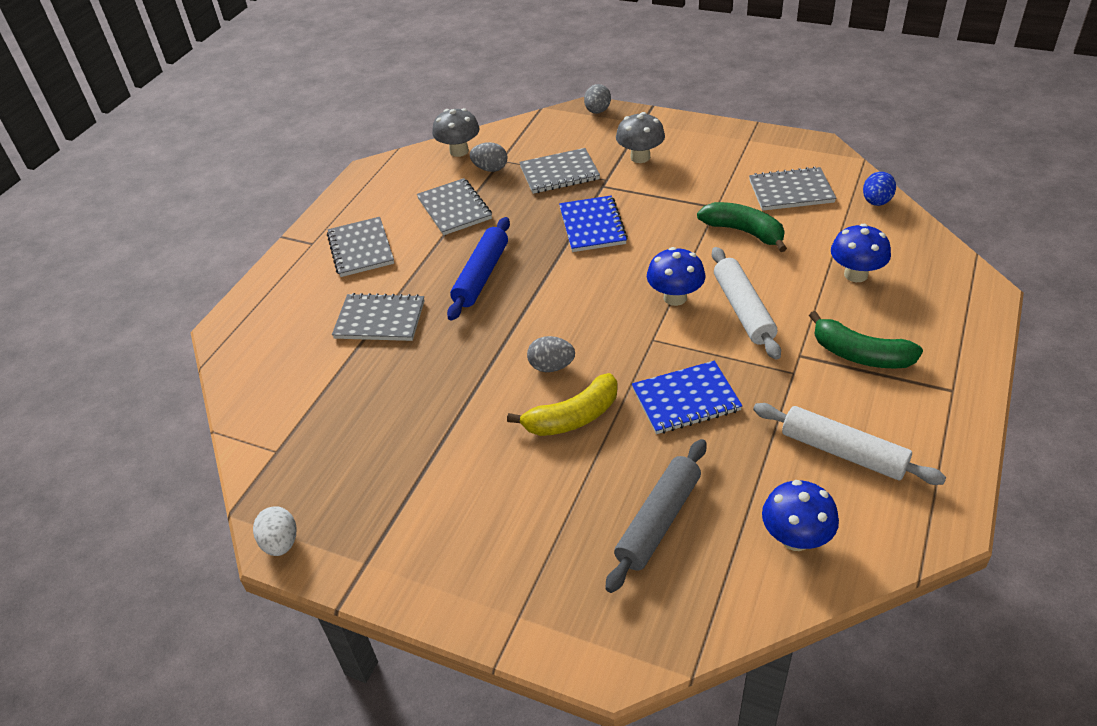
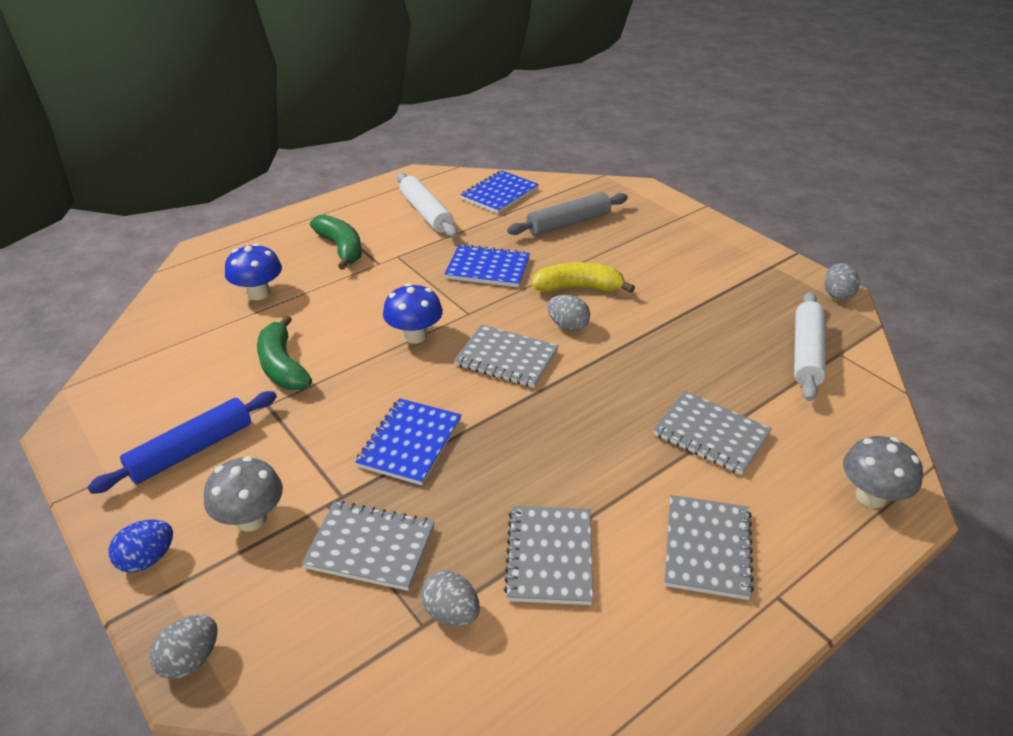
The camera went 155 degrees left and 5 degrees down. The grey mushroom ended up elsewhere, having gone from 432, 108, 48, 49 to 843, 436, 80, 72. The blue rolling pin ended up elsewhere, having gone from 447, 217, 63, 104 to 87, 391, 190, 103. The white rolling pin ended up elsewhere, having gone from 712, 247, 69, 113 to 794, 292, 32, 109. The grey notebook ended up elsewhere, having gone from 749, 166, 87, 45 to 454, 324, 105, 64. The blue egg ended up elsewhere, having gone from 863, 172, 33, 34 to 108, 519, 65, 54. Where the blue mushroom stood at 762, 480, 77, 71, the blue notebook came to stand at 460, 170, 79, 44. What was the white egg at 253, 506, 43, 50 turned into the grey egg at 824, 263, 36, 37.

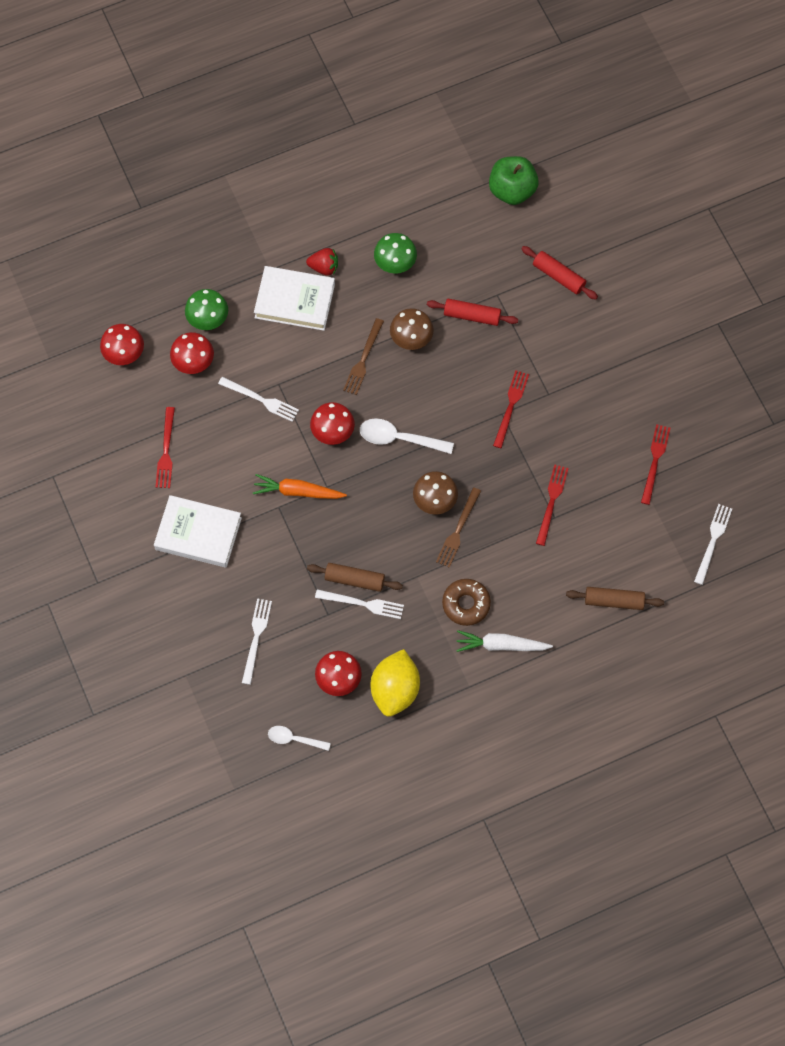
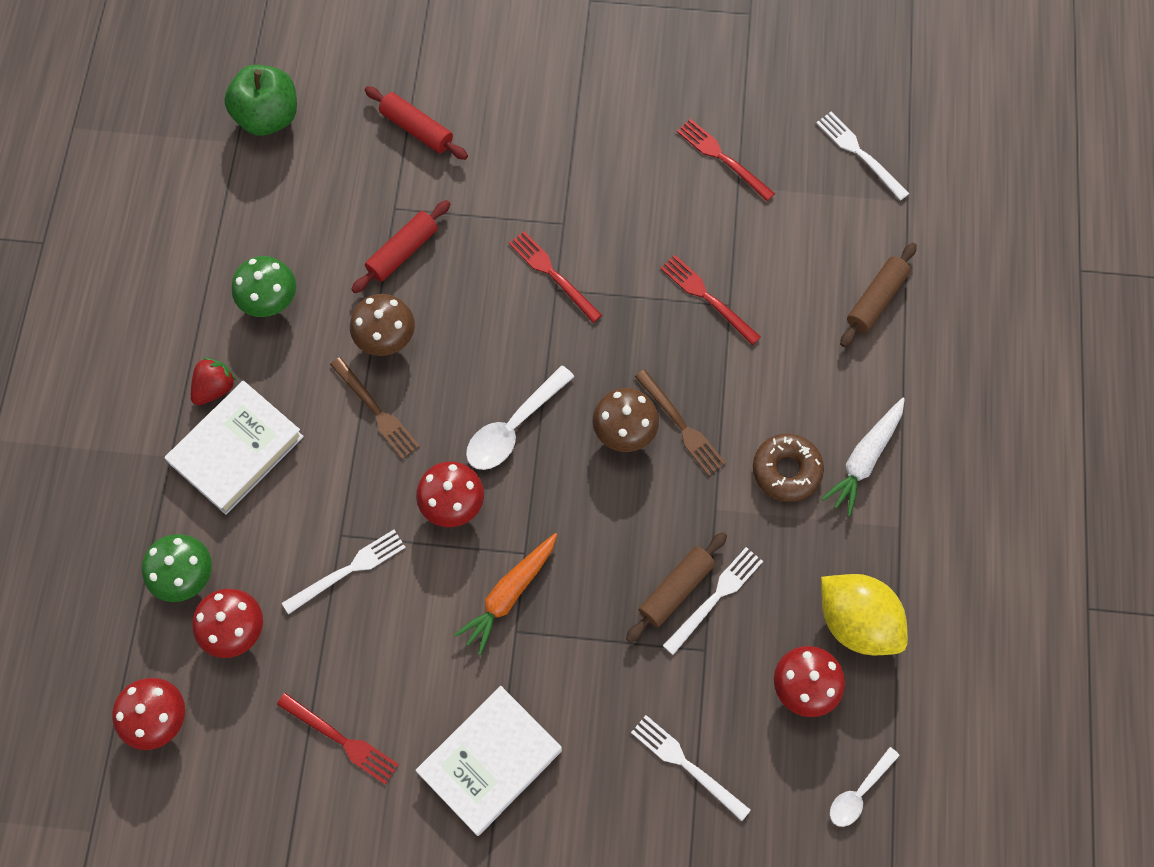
The camera went 60 degrees left and 0 degrees up. The red rolling pin at 521, 246, 77, 54 ended up facing another way, 60 degrees clockwise from before.

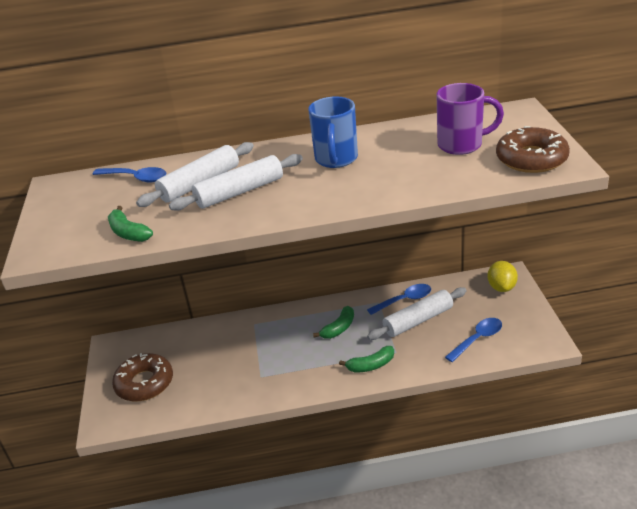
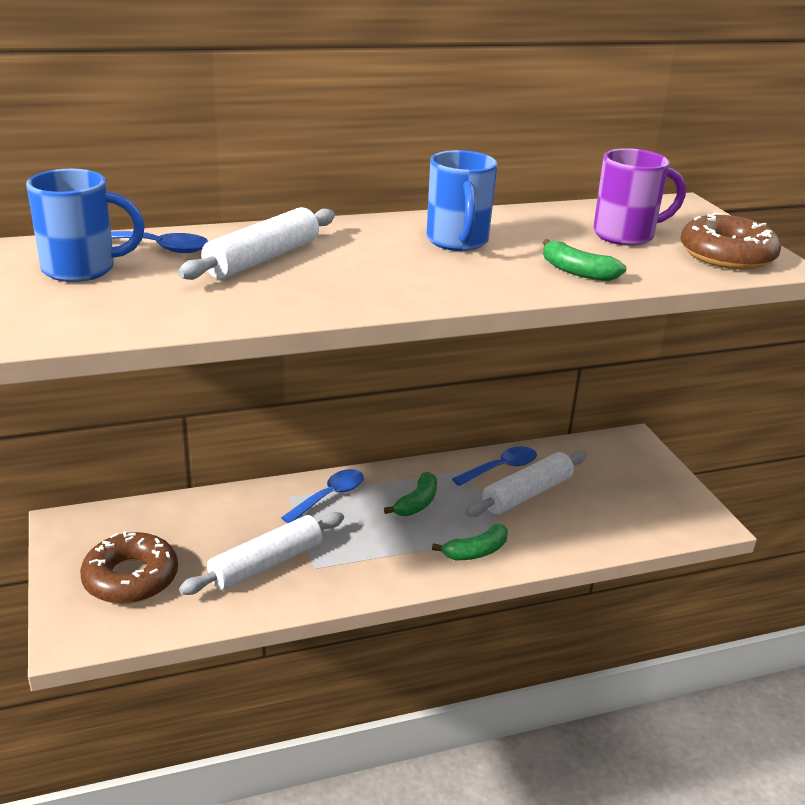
The camera went 15 degrees left and 5 degrees down. The second view lost the yellow lemon at 488, 261, 30, 31. The second view gained the blue mug at 26, 169, 119, 113. The green banana ended up elsewhere, having gone from 108, 206, 45, 36 to 543, 239, 84, 42. The white rolling pin ended up elsewhere, having gone from 169, 154, 134, 57 to 179, 512, 165, 83. The blue spoon ended up elsewhere, having gone from 445, 318, 57, 44 to 281, 469, 83, 54.

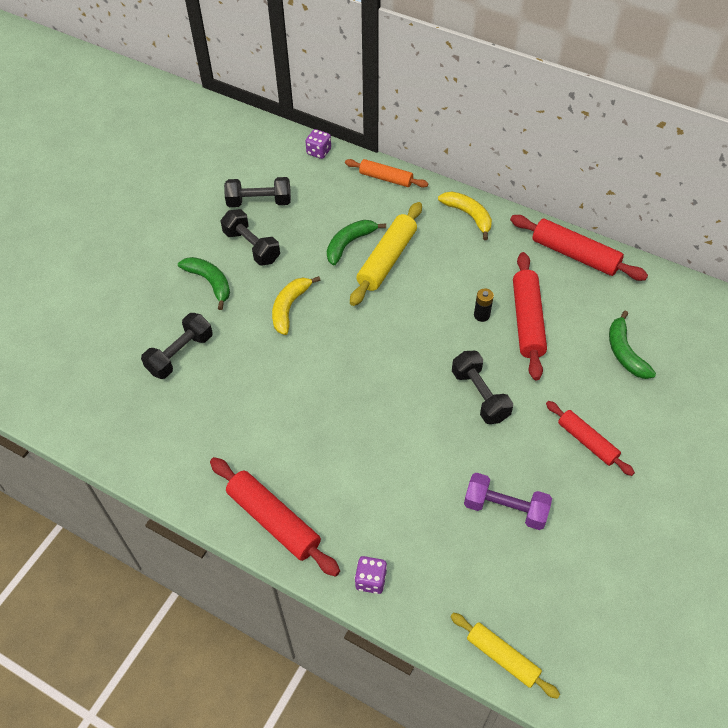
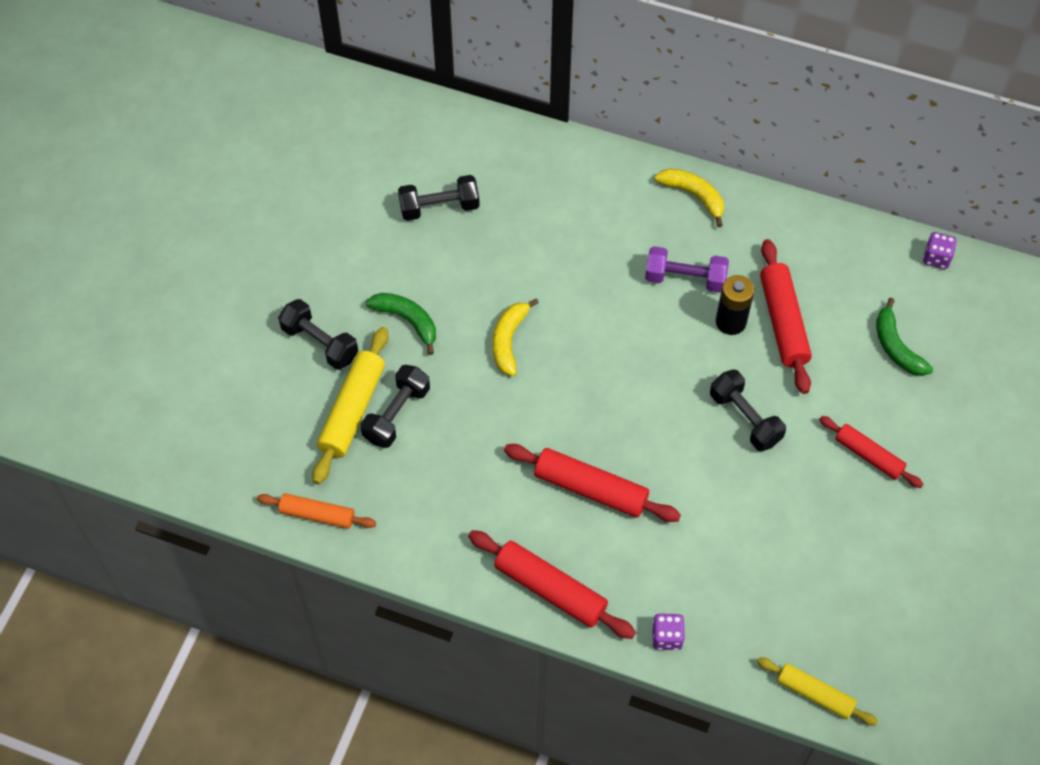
The camera went 10 degrees left and 5 degrees up. The second view lost the green banana at 327, 220, 59, 45. The black dumbbell ended up elsewhere, having gone from 221, 209, 59, 56 to 278, 299, 80, 71. The purple dice ended up elsewhere, having gone from 305, 129, 26, 30 to 923, 232, 34, 37. The orange rolling pin ended up elsewhere, having gone from 345, 159, 83, 29 to 257, 493, 119, 36. The yellow rolling pin ended up elsewhere, having gone from 350, 202, 72, 104 to 312, 327, 77, 157. The purple dumbbell ended up elsewhere, having gone from 464, 473, 88, 57 to 645, 246, 84, 47. The red rolling pin ended up elsewhere, having gone from 510, 215, 138, 66 to 504, 444, 177, 78. The size of the black battery at 474, 288, 20, 34 changed by a factor of 1.66.

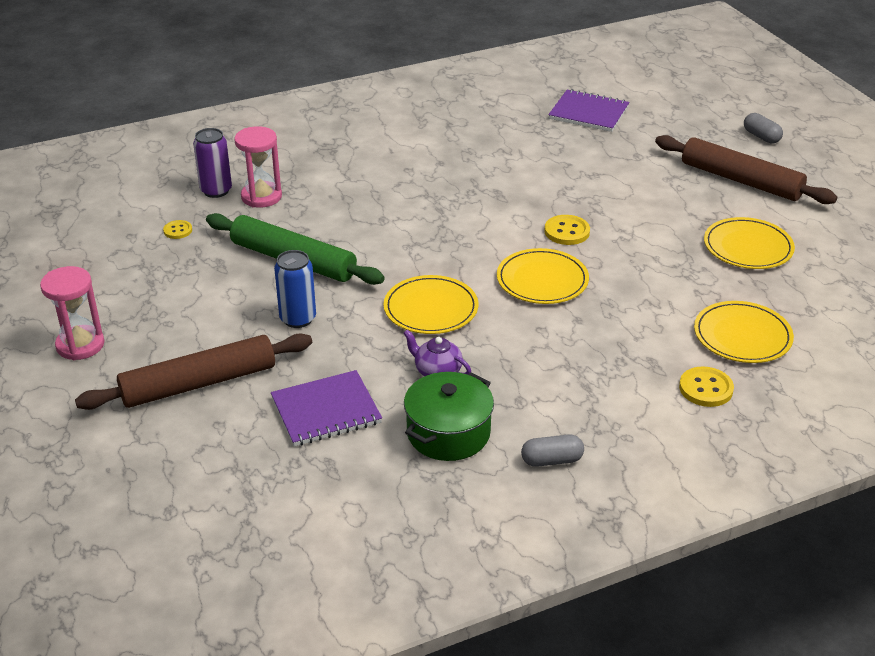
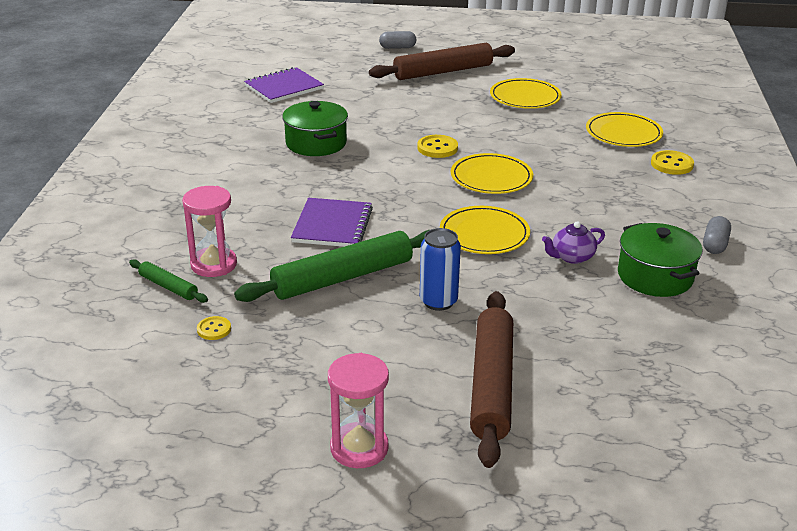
The camera went 60 degrees left and 5 degrees down. The second view gained the green pot at 282, 101, 66, 55. The purple notebook ended up elsewhere, having gone from 271, 370, 111, 76 to 291, 198, 82, 49. Where the purple can stood at 193, 128, 39, 70, the green rolling pin came to stand at 129, 259, 79, 44.

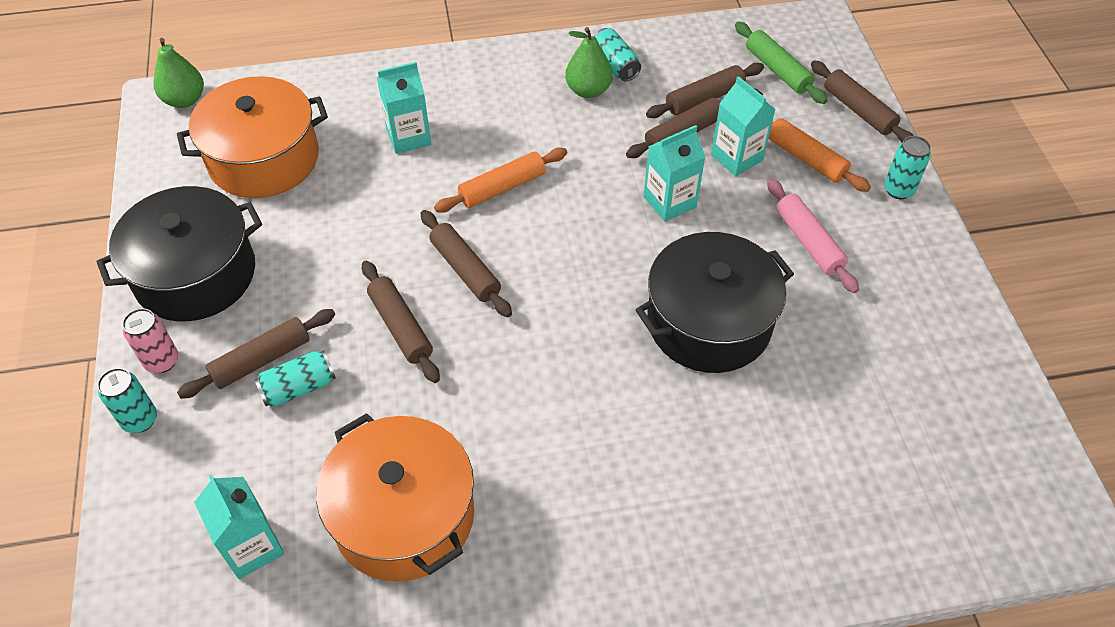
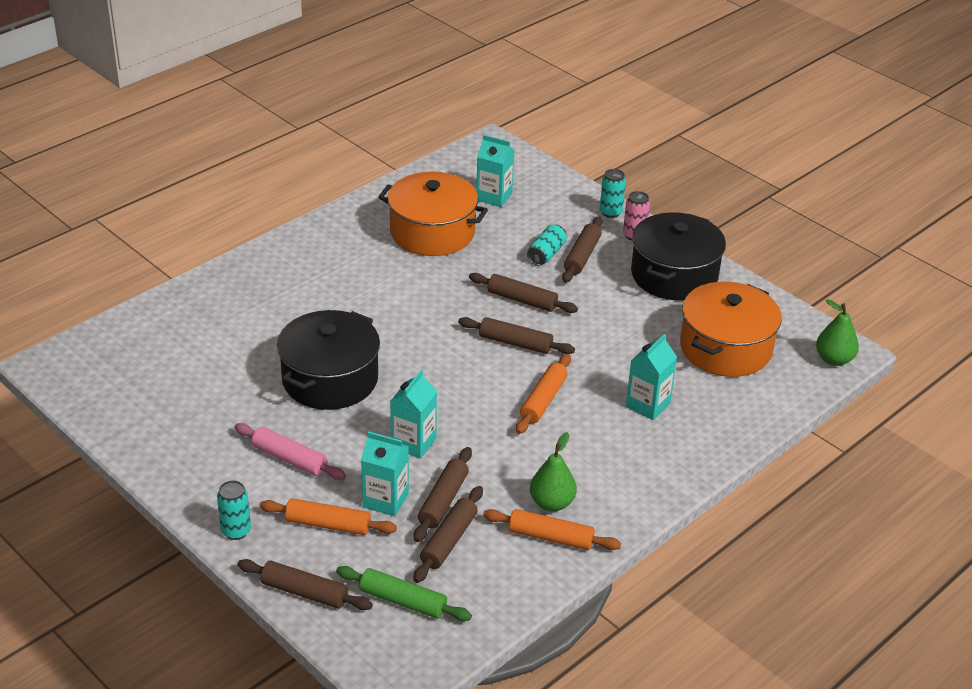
The camera went 145 degrees right and 15 degrees down. Where the turquoise can stood at 594, 28, 47, 54, the orange rolling pin came to stand at 483, 509, 138, 41.

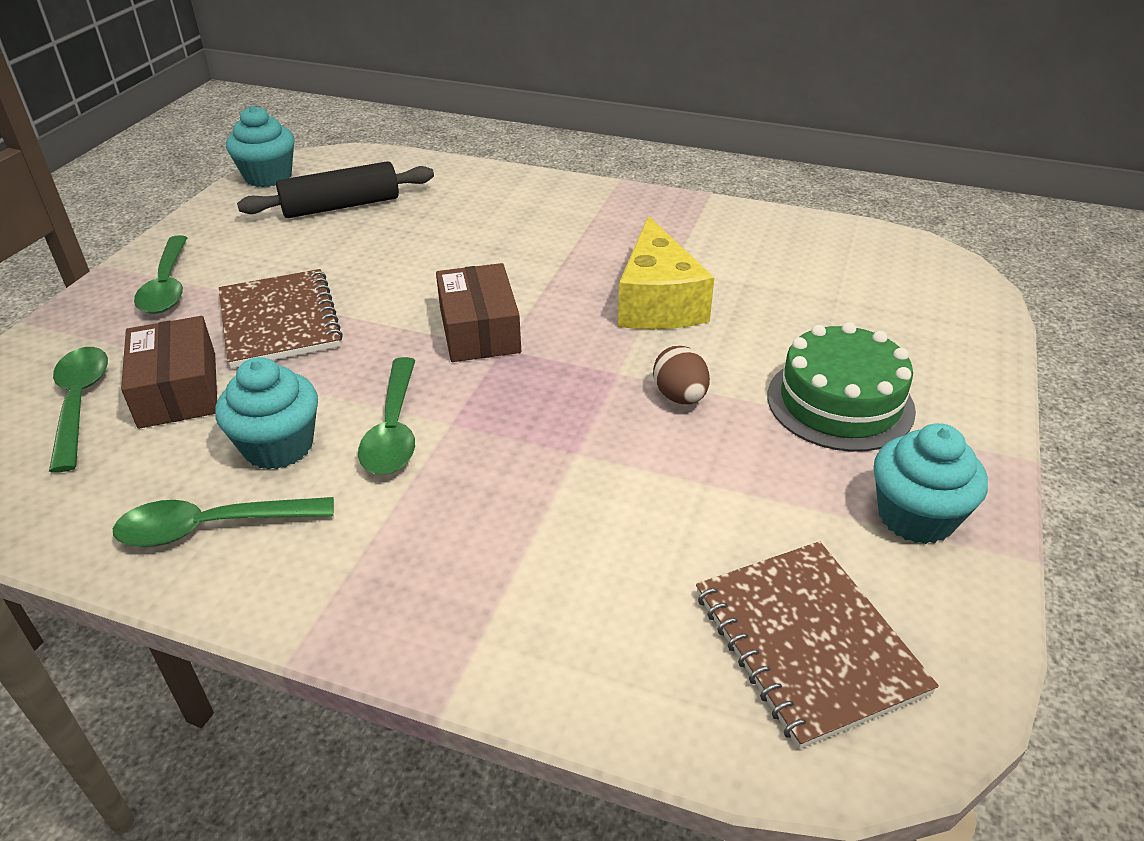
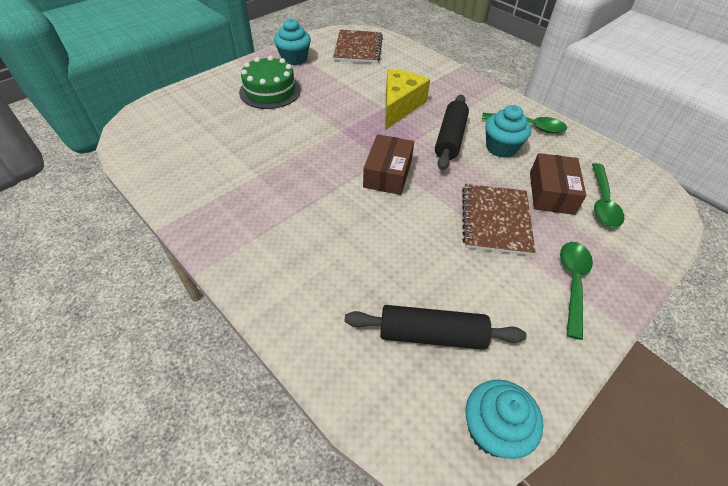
The camera went 155 degrees left and 10 degrees up. The second view lost the brown egg at 653, 346, 57, 58. The yellow cheese ended up elsewhere, having gone from 618, 216, 96, 113 to 385, 69, 45, 61. Where the green spoon stood at 358, 357, 57, 118, the black rolling pin came to stand at 435, 95, 34, 75.

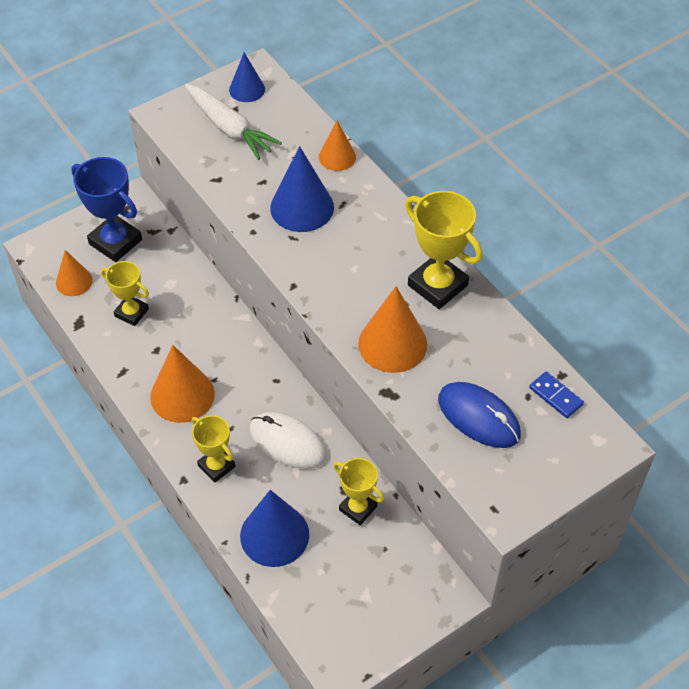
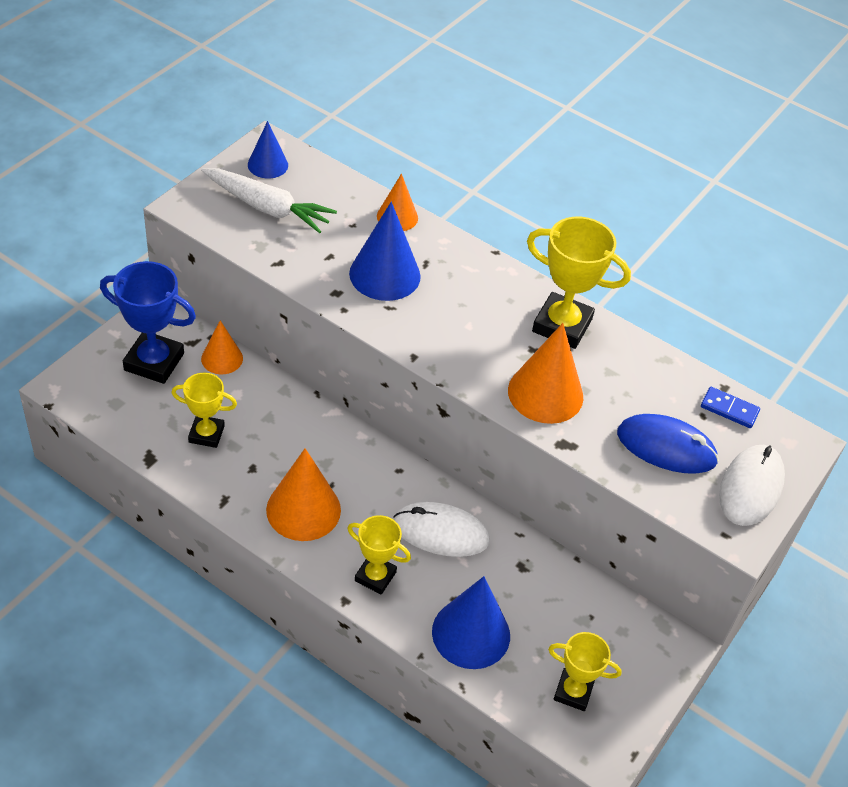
The camera went 25 degrees left and 5 degrees down. The second view gained the white mouse at 719, 445, 66, 81. The orange cone ended up elsewhere, having gone from 56, 250, 37, 46 to 201, 320, 42, 54. The yellow trophy ended up elsewhere, having gone from 333, 458, 51, 67 to 548, 632, 74, 79.

